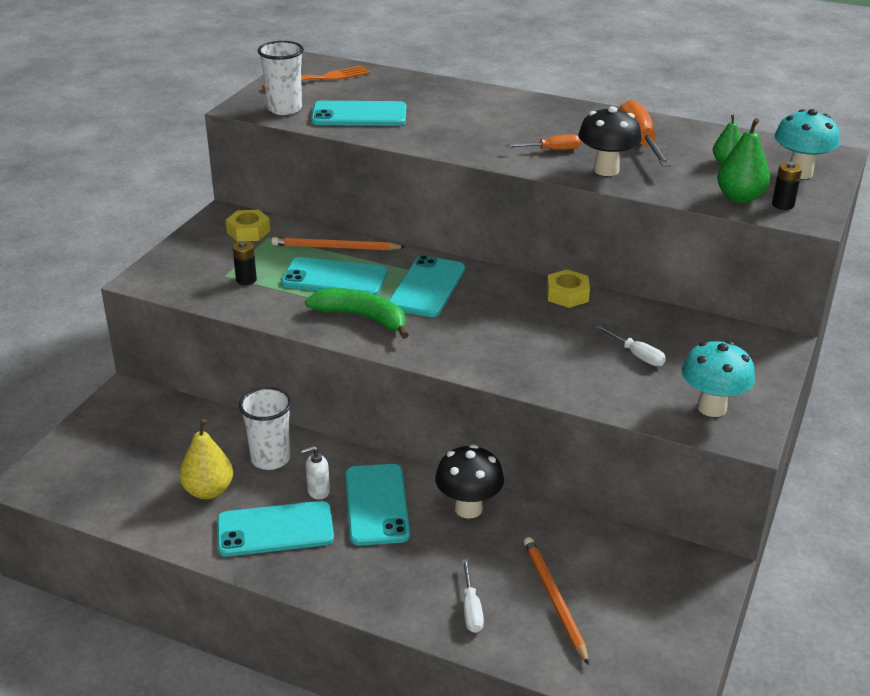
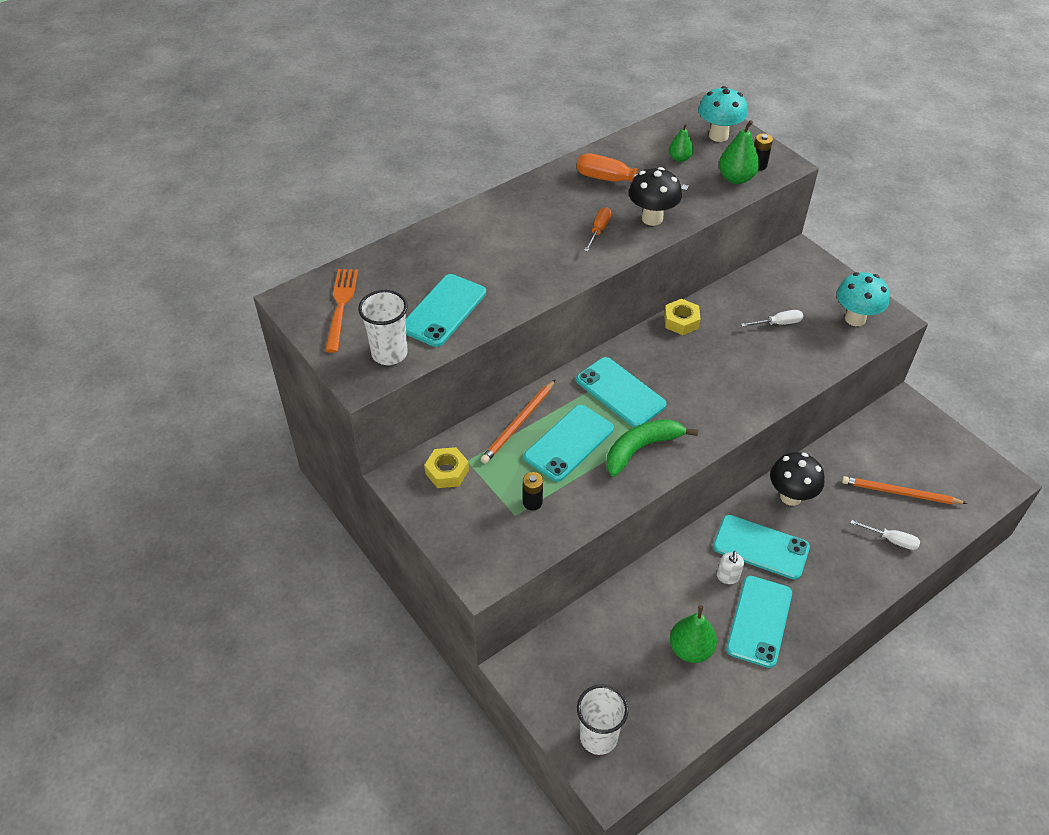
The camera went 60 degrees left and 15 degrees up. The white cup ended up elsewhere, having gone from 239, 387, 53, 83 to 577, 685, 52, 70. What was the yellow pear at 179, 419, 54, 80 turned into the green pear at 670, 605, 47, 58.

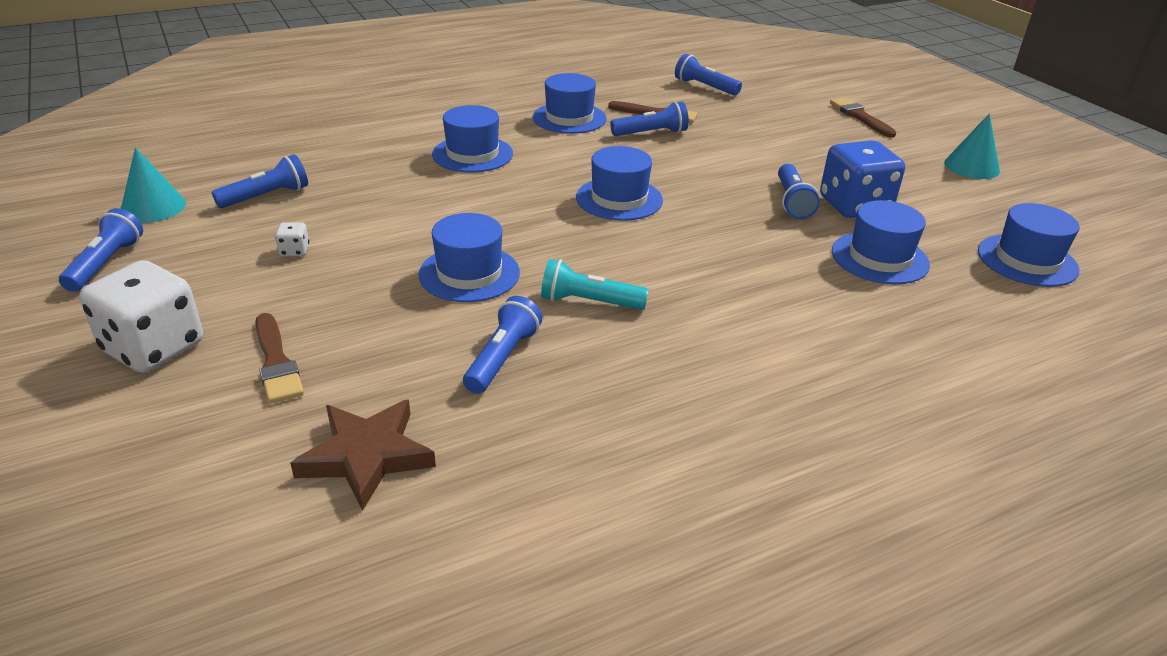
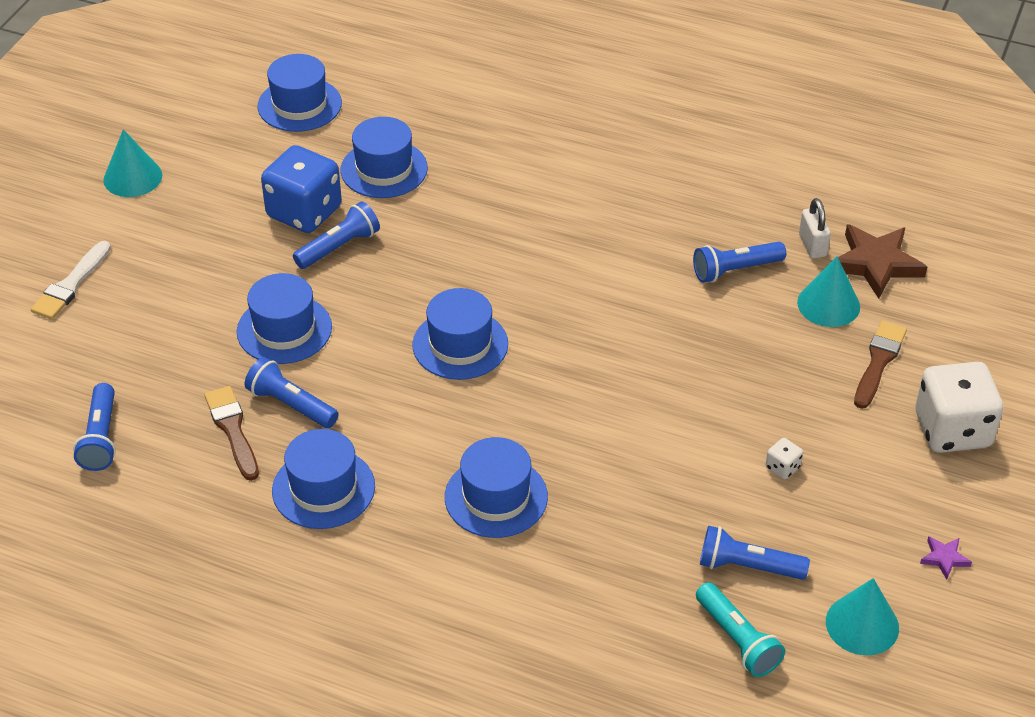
The camera went 130 degrees left and 10 degrees up. The second view gained the turquoise cone at 797, 256, 63, 71. The second view gained the white padlock at 799, 198, 32, 60. The blue hat ended up elsewhere, having gone from 418, 213, 102, 89 to 237, 273, 95, 91. The turquoise flashlight ended up elsewhere, having gone from 541, 259, 108, 51 to 696, 582, 89, 95. Where the blue flashlight stood at 59, 208, 84, 84, the purple star came to stand at 920, 536, 52, 43. What was the brown brush at 830, 98, 66, 40 turned into the white brush at 31, 241, 80, 78.

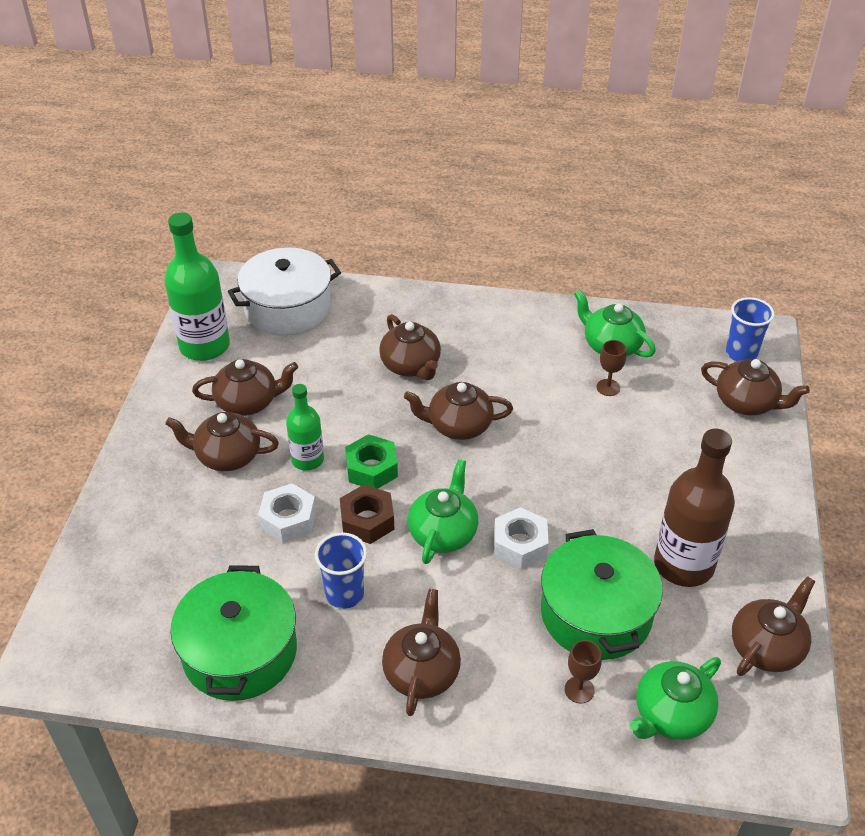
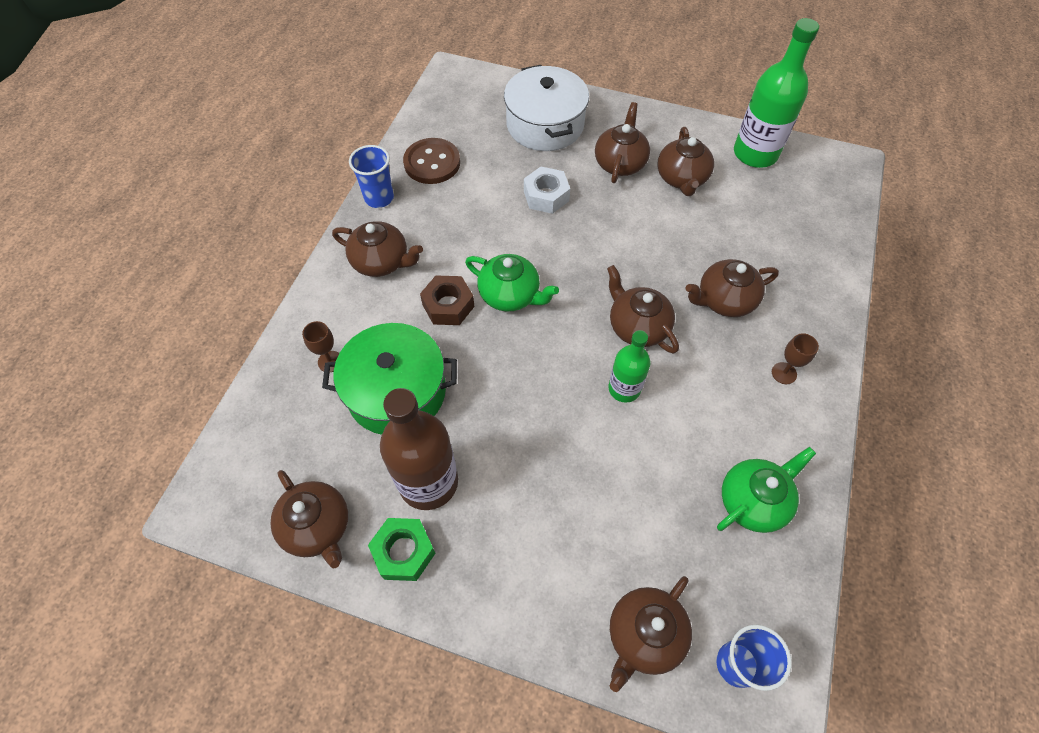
The camera went 100 degrees right and 15 degrees up. The second view lost the white nut at 494, 507, 55, 62. The second view lost the green teapot at 630, 657, 91, 83. The white pot ended up elsewhere, having gone from 228, 247, 113, 89 to 504, 65, 85, 86. The green bottle ended up elsewhere, having gone from 286, 384, 38, 87 to 608, 330, 42, 73. The blue cup ended up elsewhere, having gone from 315, 532, 52, 77 to 349, 145, 45, 63. The brown nut ended up elsewhere, having gone from 340, 485, 55, 59 to 420, 275, 54, 50. The green nut ended up elsewhere, having gone from 345, 434, 53, 55 to 368, 518, 68, 63. The brown goblet ended up elsewhere, having gone from 596, 340, 31, 56 to 772, 333, 47, 51. Where the green pot stood at 170, 565, 127, 136, the brown button came to stand at 403, 138, 57, 46. The brown teapot at 404, 382, 109, 58 ended up facing another way, 45 degrees counterclockwise from before.

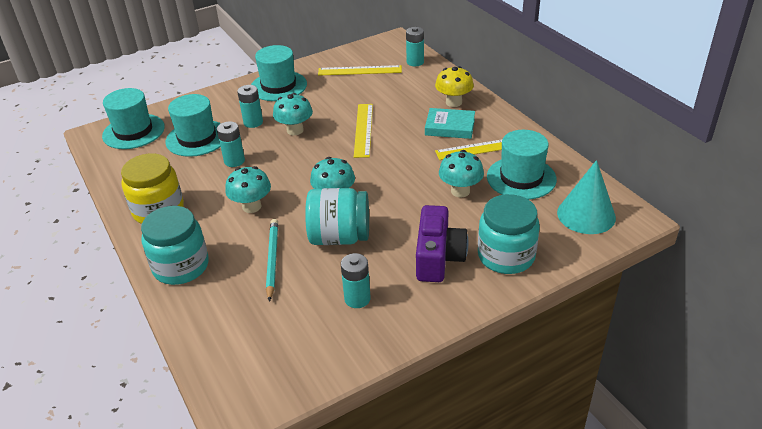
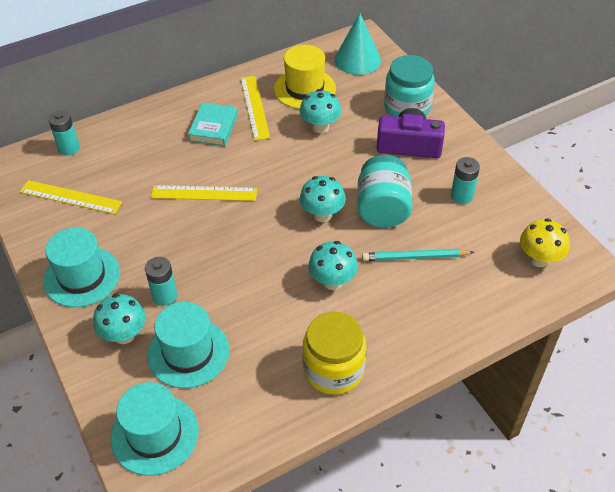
The camera went 90 degrees left and 10 degrees up. The second view lost the turquoise jar at 141, 206, 68, 79. The second view lost the turquoise battery at 217, 121, 28, 46. The turquoise mushroom ended up elsewhere, having gone from 273, 93, 40, 42 to 93, 294, 53, 50. The yellow mushroom ended up elsewhere, having gone from 435, 66, 39, 41 to 520, 218, 50, 49. What was the turquoise hat at 487, 130, 70, 70 turned into the yellow hat at 274, 45, 62, 64. The yellow ruler at 318, 65, 84, 11 ended up facing another way, 75 degrees counterclockwise from before.

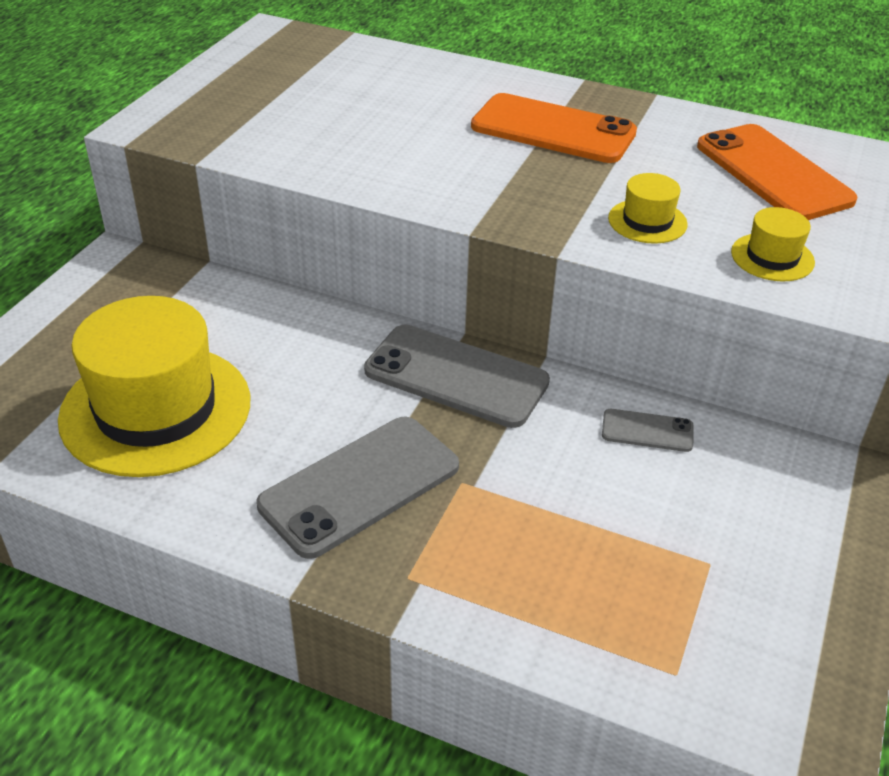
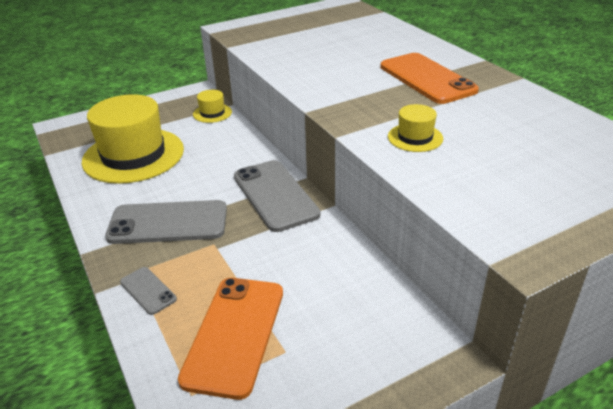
The camera went 40 degrees right and 5 degrees down. The grey phone ended up elsewhere, having gone from 602, 409, 91, 43 to 120, 267, 57, 48. The orange phone ended up elsewhere, having gone from 697, 124, 161, 96 to 178, 278, 105, 122. The yellow hat ended up elsewhere, having gone from 731, 207, 84, 74 to 193, 90, 39, 33.

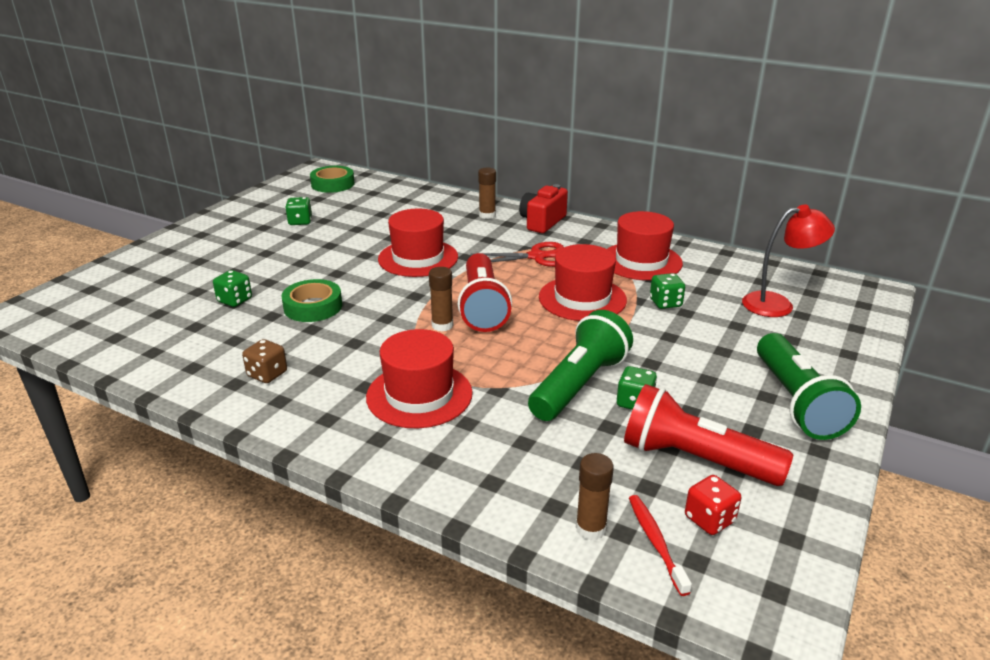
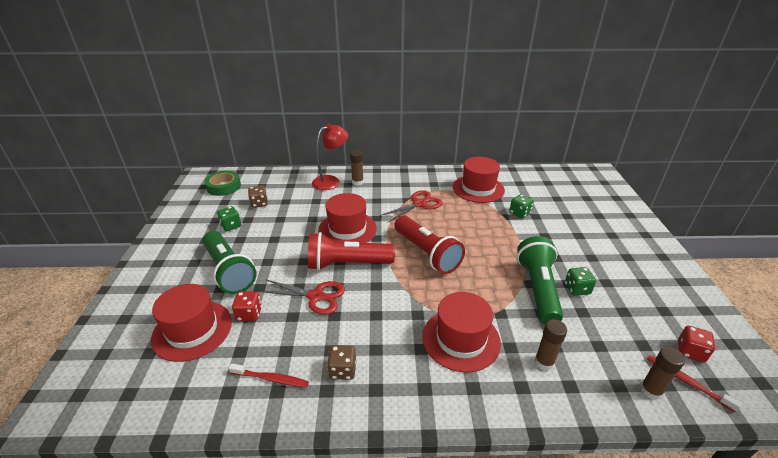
The camera went 30 degrees left and 5 degrees up. The second view lost the red camera at 519, 184, 49, 49. The second view gained the red toothbrush at 229, 363, 80, 24. The second view gained the brown dice at 248, 185, 20, 23. The brown glue stick ended up elsewhere, having gone from 429, 267, 24, 64 to 534, 319, 33, 52. The red hat ended up elsewhere, having gone from 539, 244, 88, 77 to 151, 284, 81, 78. The red flashlight ended up elsewhere, having gone from 624, 384, 169, 102 to 308, 232, 87, 39. The red lamp ended up elsewhere, having gone from 742, 204, 93, 113 to 312, 124, 36, 66. The green flashlight ended up elsewhere, having gone from 757, 333, 104, 107 to 203, 231, 54, 63. Where the green tape stood at 281, 279, 61, 43, the red scissors came to stand at 259, 280, 86, 35. What was the green dice at 213, 270, 39, 37 turned into the red dice at 232, 292, 30, 29.

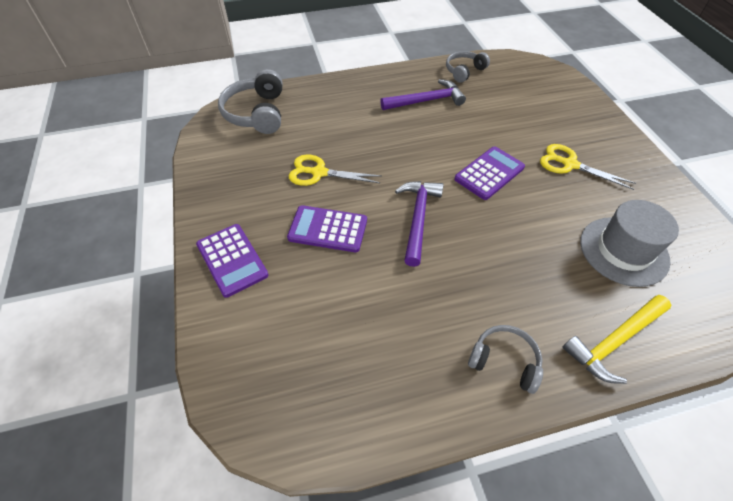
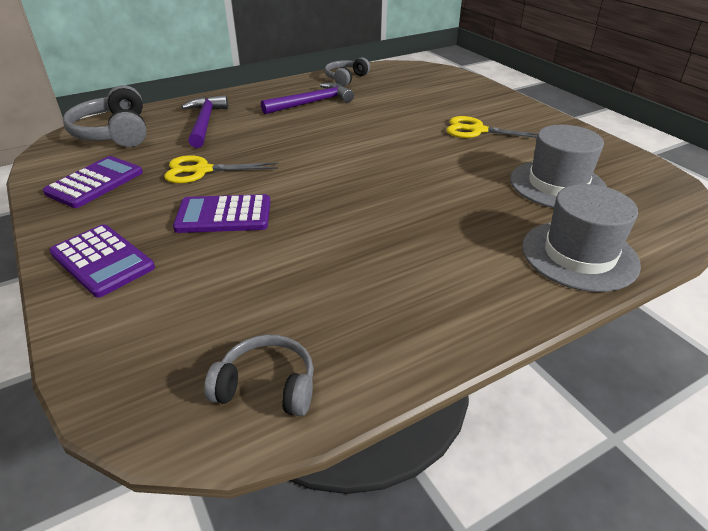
The camera went 15 degrees left and 15 degrees down. The purple hammer ended up elsewhere, having gone from 395, 181, 49, 86 to 181, 95, 47, 53. The purple calculator ended up elsewhere, having gone from 454, 146, 71, 54 to 43, 156, 100, 52. The grey headphones ended up elsewhere, having gone from 468, 325, 75, 69 to 204, 334, 110, 82. Where the yellow hammer stood at 562, 295, 109, 89, the grey hat came to stand at 522, 184, 119, 108.

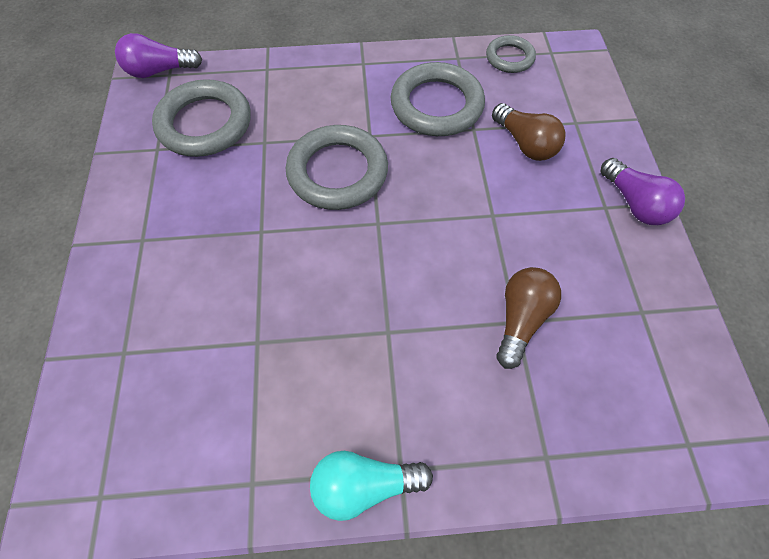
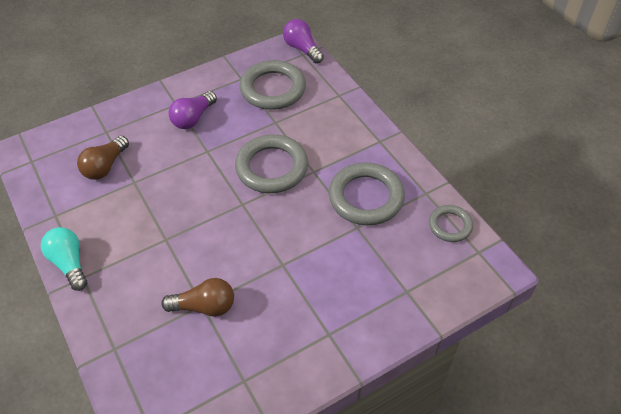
The camera went 65 degrees right and 10 degrees down. The brown light bulb ended up elsewhere, having gone from 492, 103, 74, 58 to 77, 136, 52, 44. The purple light bulb ended up elsewhere, having gone from 600, 158, 85, 67 to 168, 91, 49, 38.

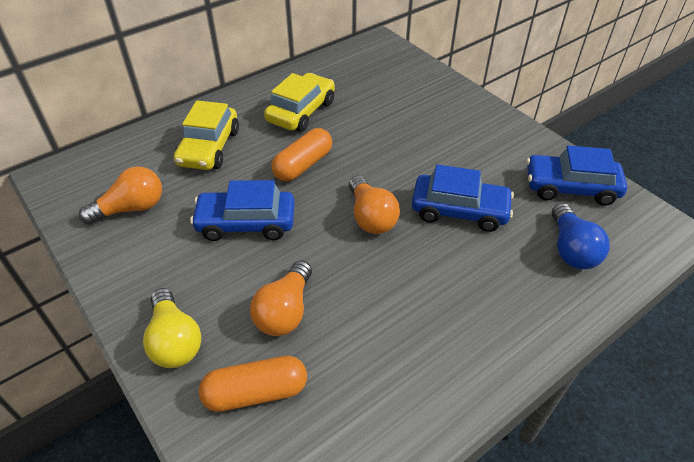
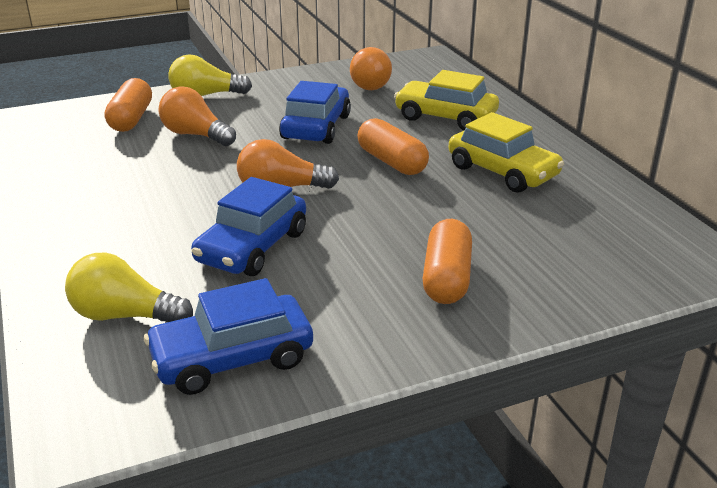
The camera went 105 degrees right and 15 degrees down. The second view gained the orange capsule at 422, 219, 50, 85. What was the blue light bulb at 552, 203, 58, 66 turned into the yellow light bulb at 65, 253, 128, 69. The blue car at 526, 145, 101, 61 ended up facing another way, 135 degrees counterclockwise from before.

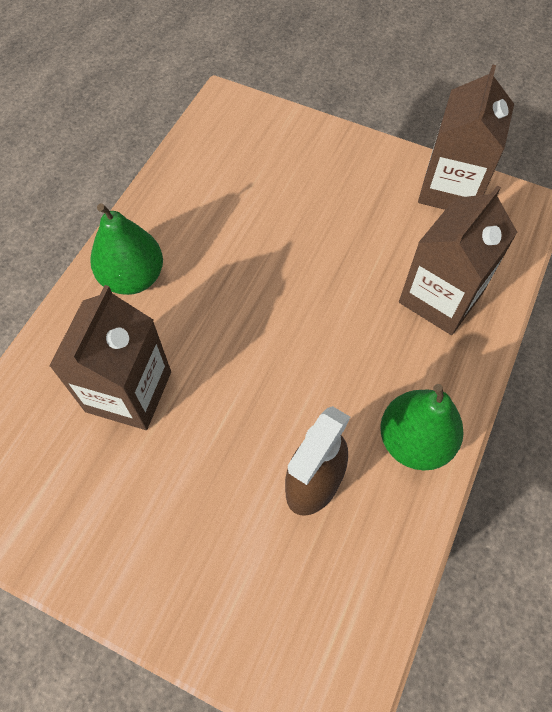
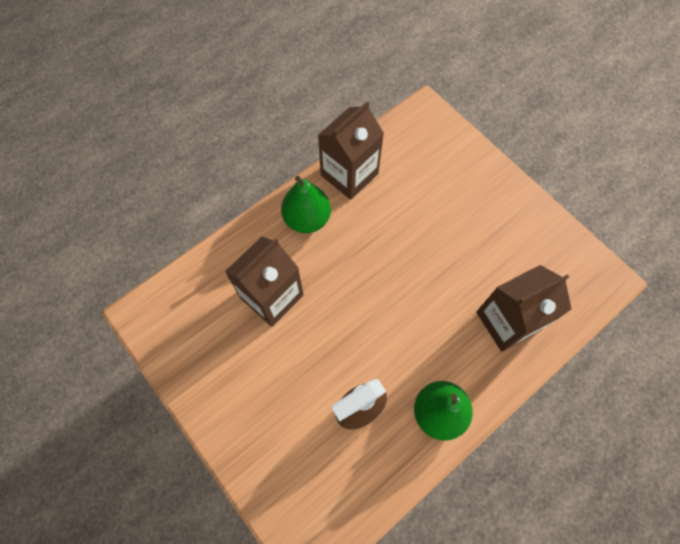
The camera went 25 degrees right and 5 degrees up. The brown carton ended up elsewhere, having gone from 418, 64, 96, 146 to 318, 101, 66, 99.

